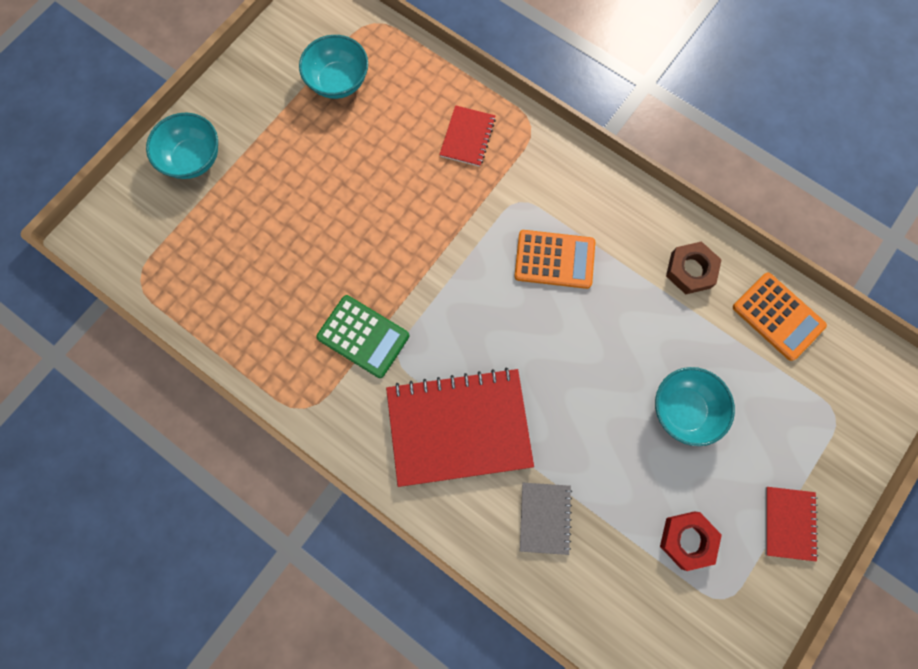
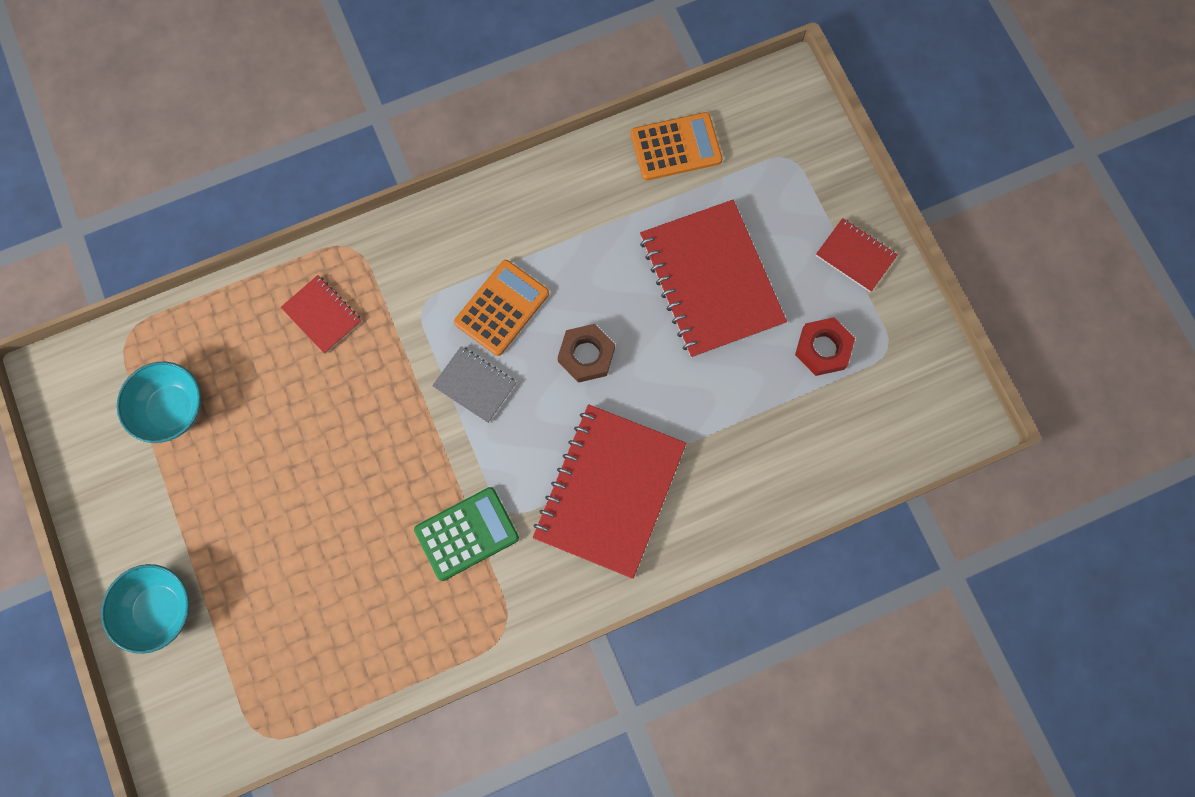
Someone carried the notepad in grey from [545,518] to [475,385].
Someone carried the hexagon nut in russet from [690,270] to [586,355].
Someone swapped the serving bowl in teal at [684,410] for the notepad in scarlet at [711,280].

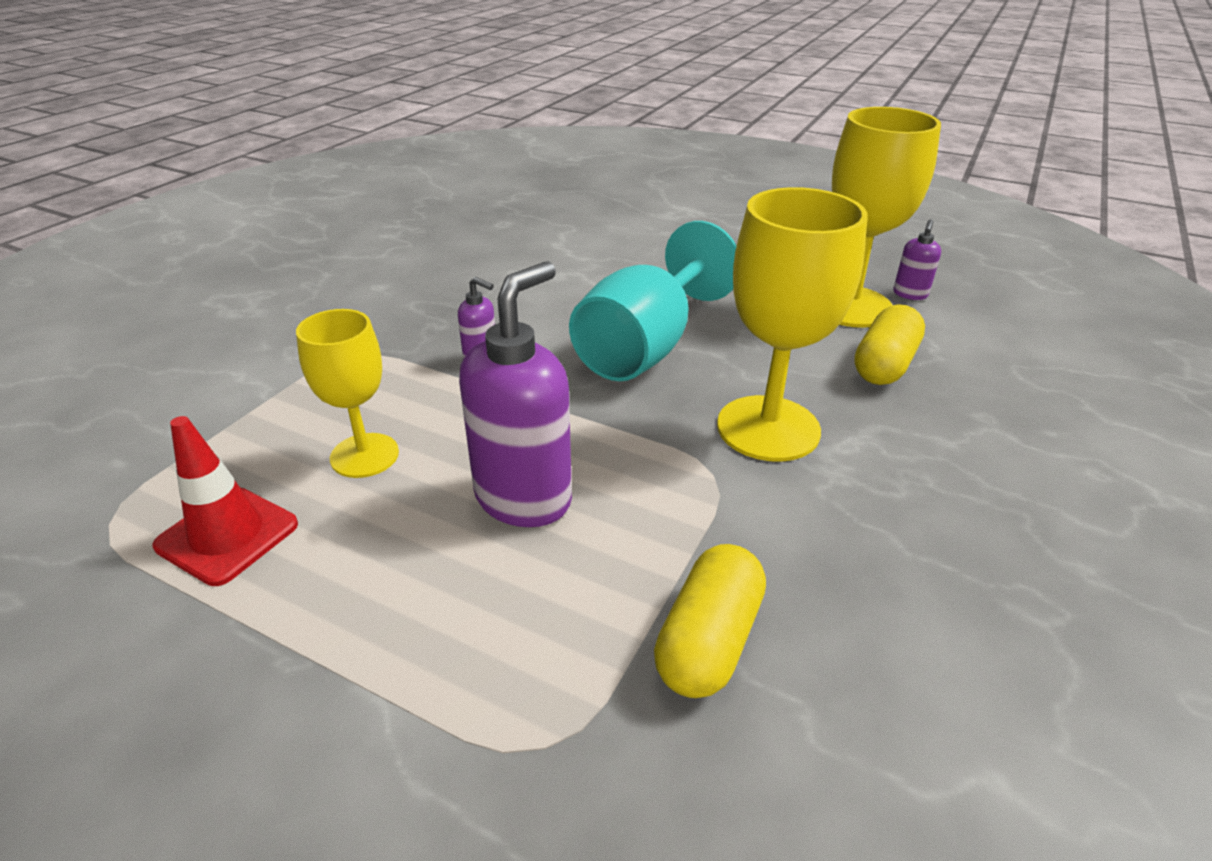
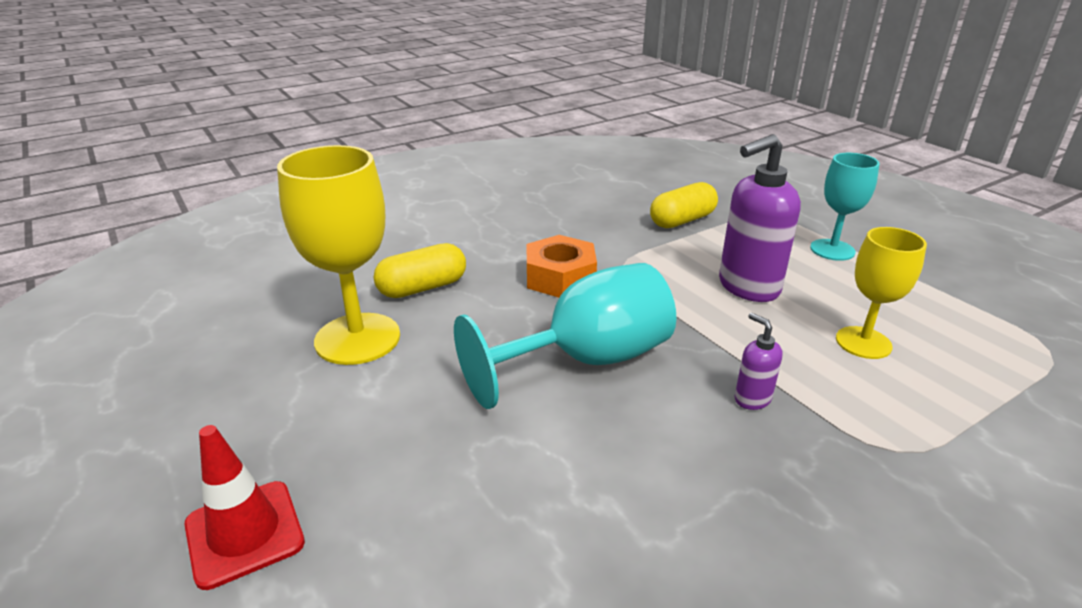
Someone took away the soap dispenser in purple at [910,294].
Someone put down the wine glass in teal at [832,250].
Someone carried the safety cone in scarlet from [227,535] to [244,533].
Someone swapped the wine glass in golden at [768,428] for the hexagon nut in bright orange at [560,277].

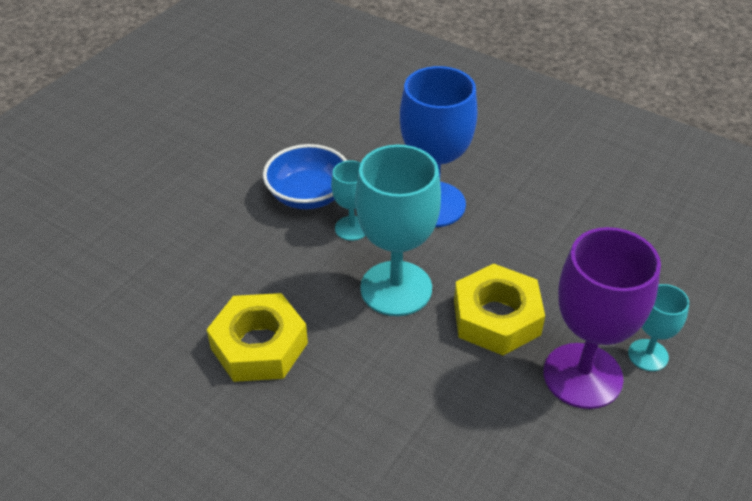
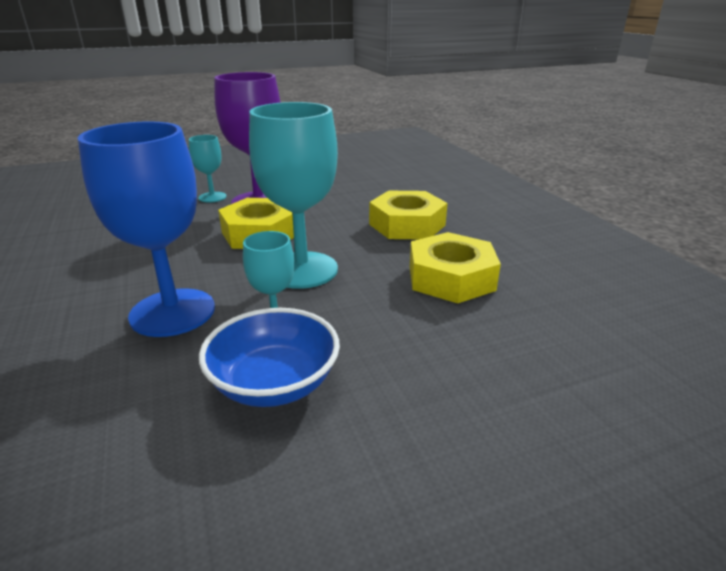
Someone put down the hexagon nut in golden at [407,225].

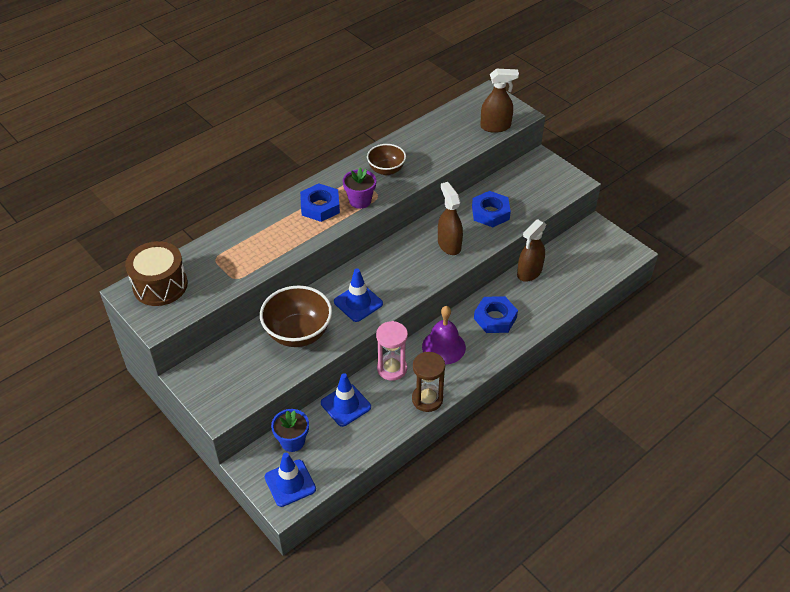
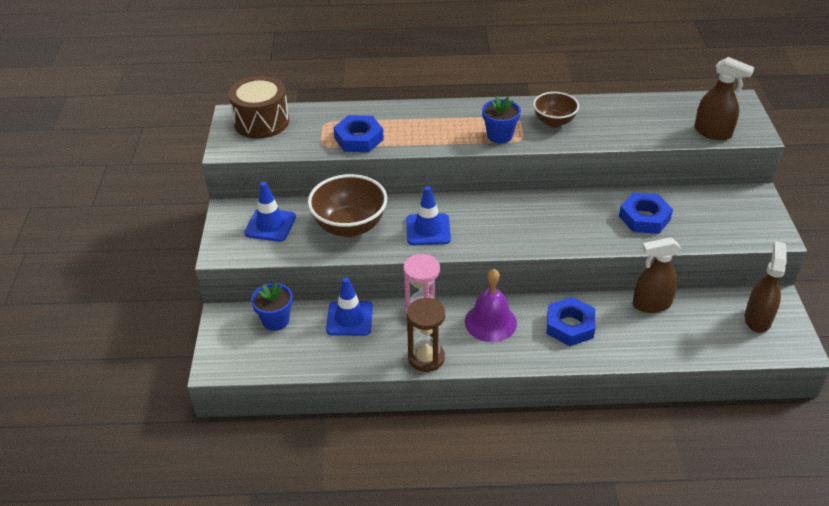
Someone carried the safety cone in cobalt from [290,483] to [270,225].
Someone carried the hexagon nut in cobalt from [320,206] to [358,139].
Someone carried the spray cleaner in russet from [449,245] to [757,319].
Someone repainted the flower pot in purple at [360,201], which became the flower pot in cobalt at [499,136].

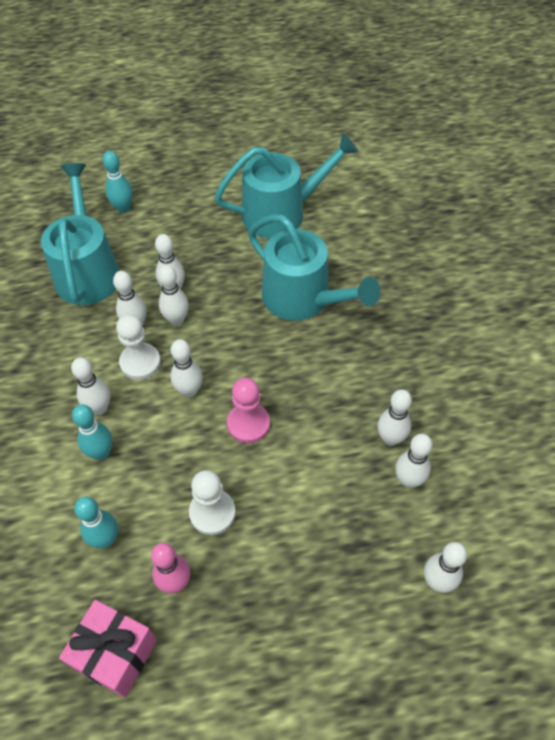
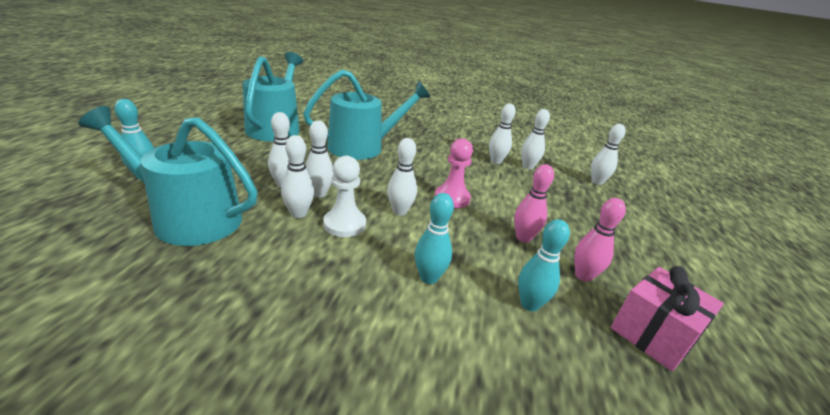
Someone took away the skittle in snow-white at [99,408].
Someone swapped the pawn in snow-white at [212,512] for the skittle in rosy at [523,238].

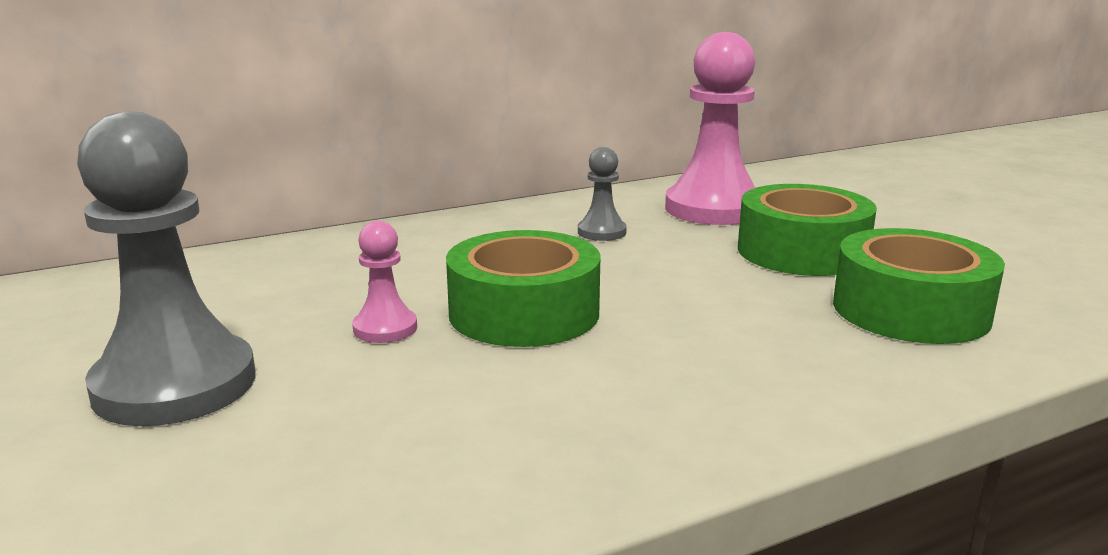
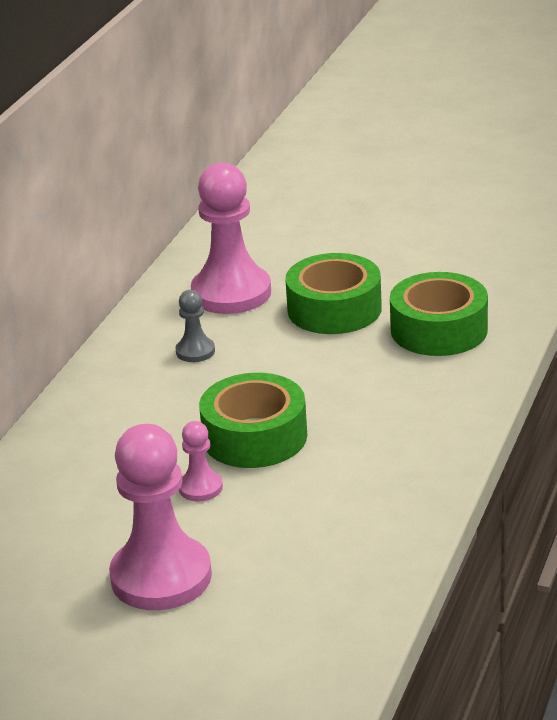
Someone repainted the pawn in grey at [175,385], which became the pawn in rosy at [161,577].

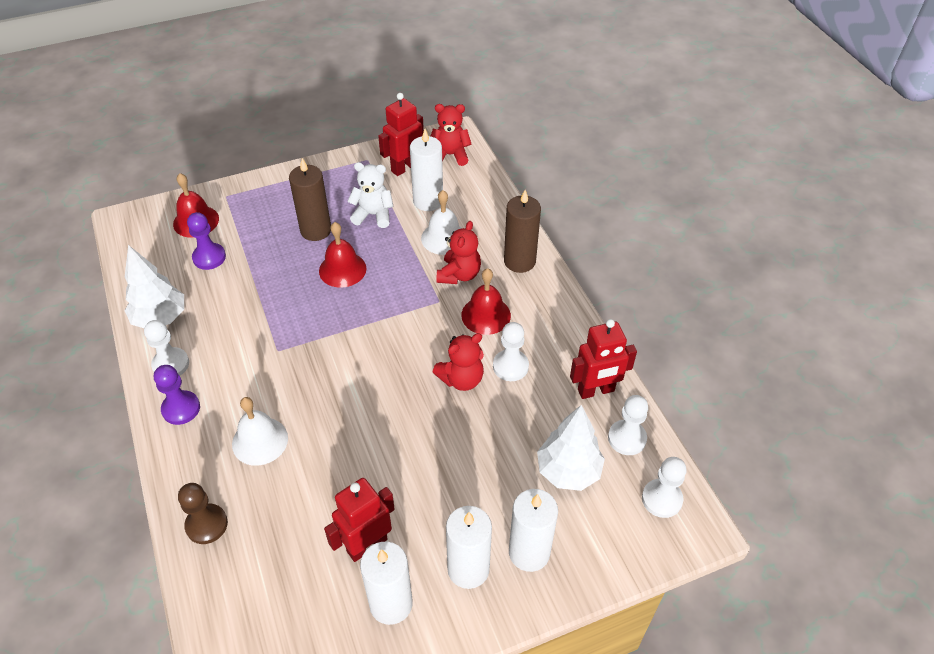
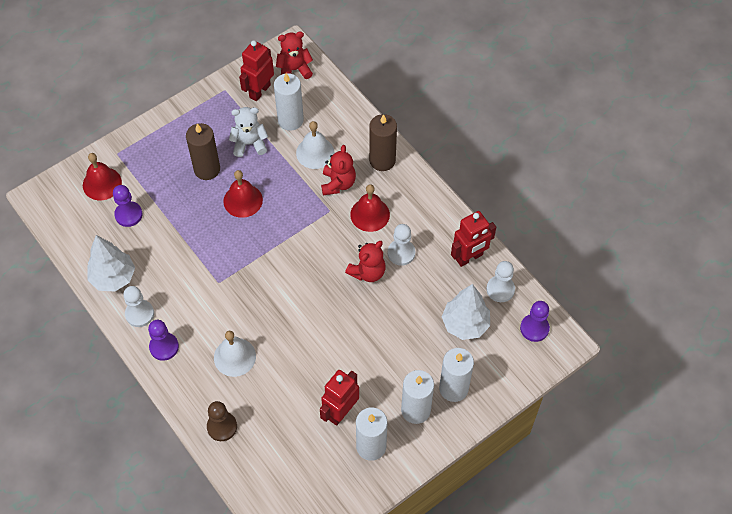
Someone repainted the pawn in snow-white at [661,499], which became the pawn in purple at [534,328].

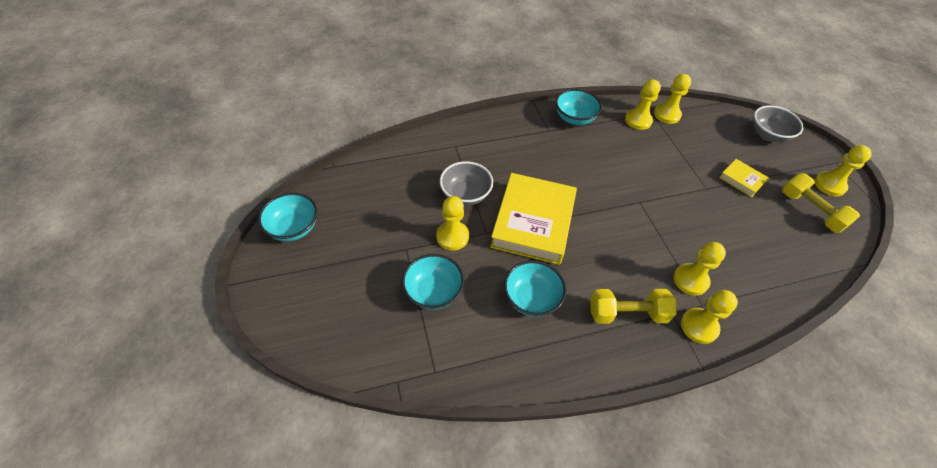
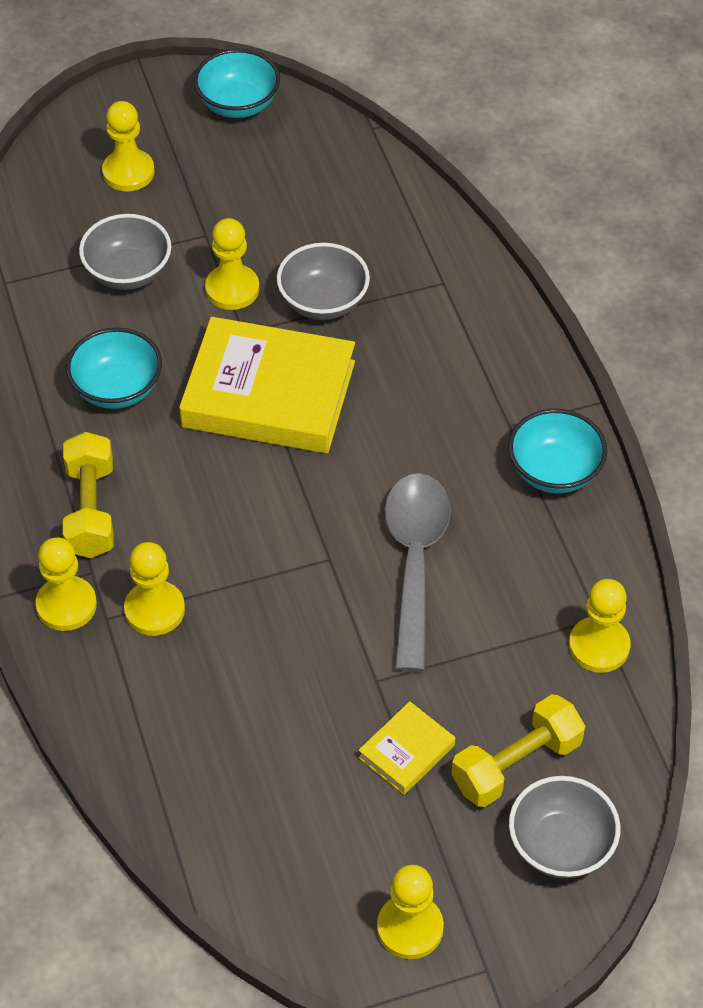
Someone put down the teaspoon in grey at [415,562].
Someone carried the pawn in golden from [638,120] to [128,172].
Someone carried the free weight in golden from [810,211] to [516,764].
Someone repainted the serving bowl in teal at [433,292], which became the serving bowl in grey at [128,272].

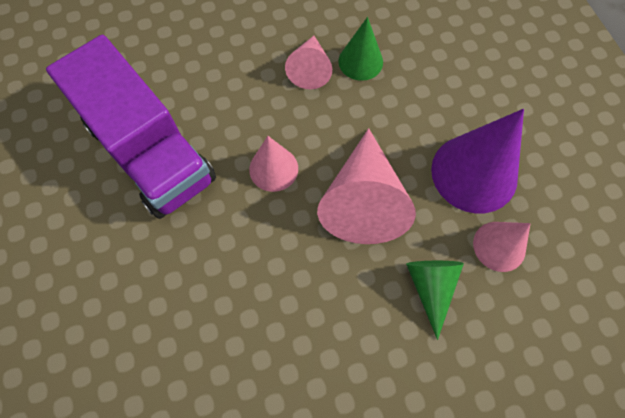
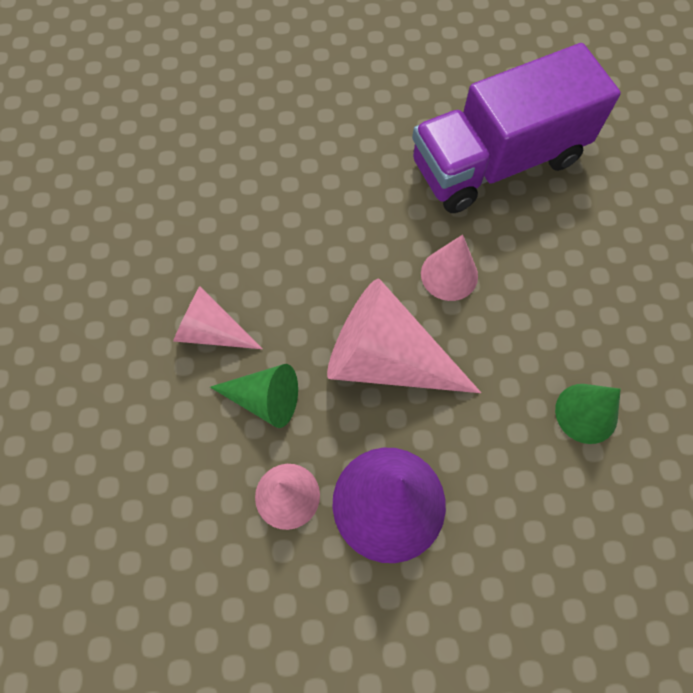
Someone carried the solid cone in rosy from [310,69] to [211,331].

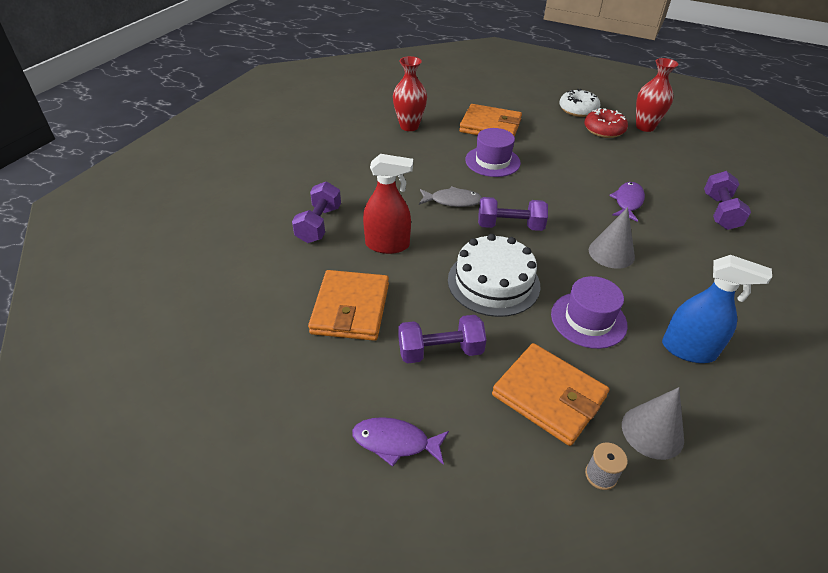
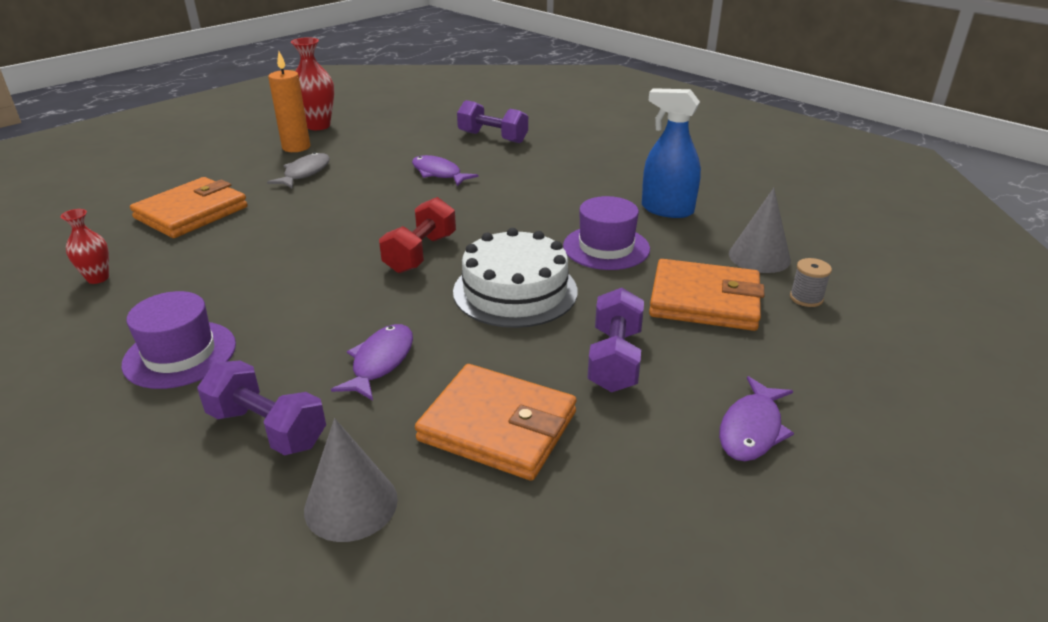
Someone took away the glazed donut in snow-white at [578,110].
Someone carried the fish in grey from [453,201] to [305,173].
Someone carried the tall hat in purple from [492,161] to [180,354].
Someone carried the solid cone in grey from [611,253] to [351,504].
Someone swapped the spray cleaner in scarlet at [387,245] for the fish in purple at [380,362].
Someone swapped the glazed donut in scarlet at [604,130] for the candle in bright orange at [296,147].
Someone repainted the free weight in purple at [510,226], which became the free weight in scarlet at [420,253].
Someone rotated the card wallet in bright orange at [549,396] by 45 degrees clockwise.
Someone rotated the spray cleaner in cobalt at [688,350] by 105 degrees counterclockwise.
Someone scaled the tall vase in scarlet at [409,126] by 0.60.

